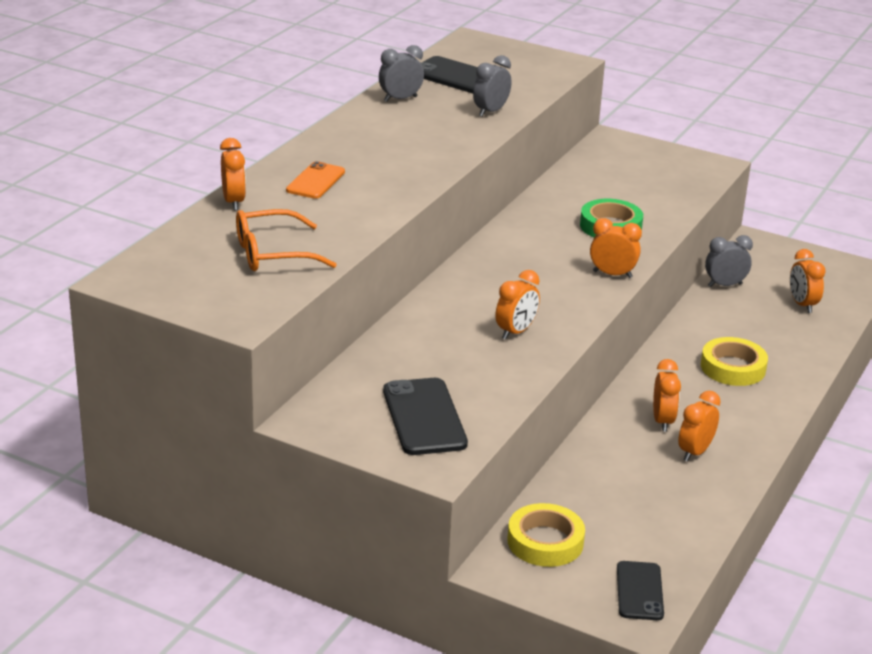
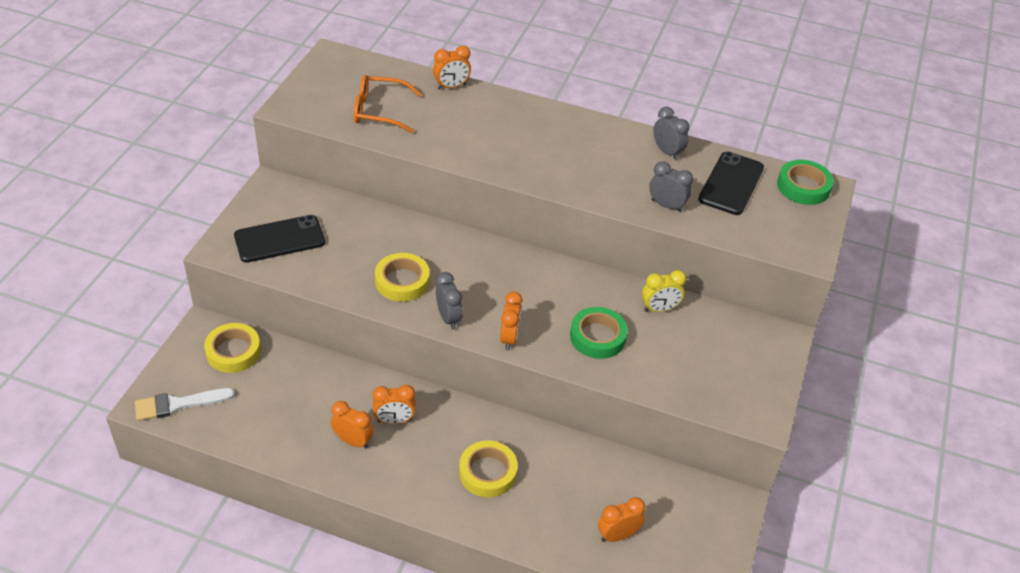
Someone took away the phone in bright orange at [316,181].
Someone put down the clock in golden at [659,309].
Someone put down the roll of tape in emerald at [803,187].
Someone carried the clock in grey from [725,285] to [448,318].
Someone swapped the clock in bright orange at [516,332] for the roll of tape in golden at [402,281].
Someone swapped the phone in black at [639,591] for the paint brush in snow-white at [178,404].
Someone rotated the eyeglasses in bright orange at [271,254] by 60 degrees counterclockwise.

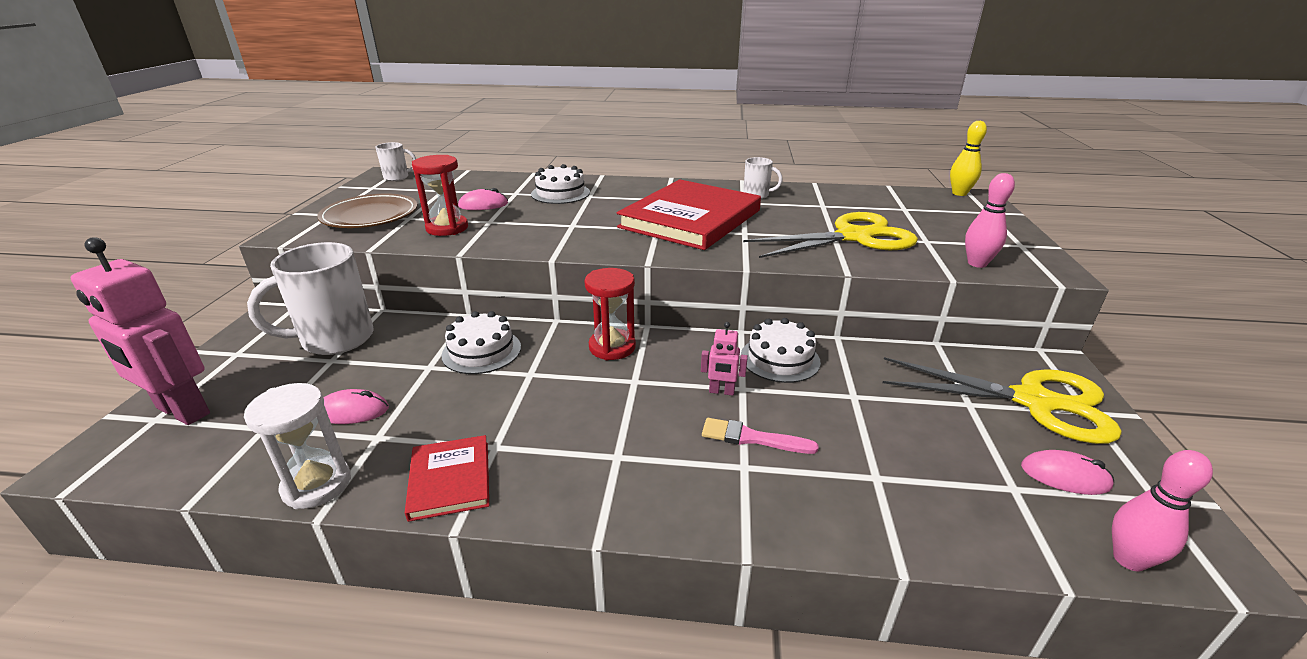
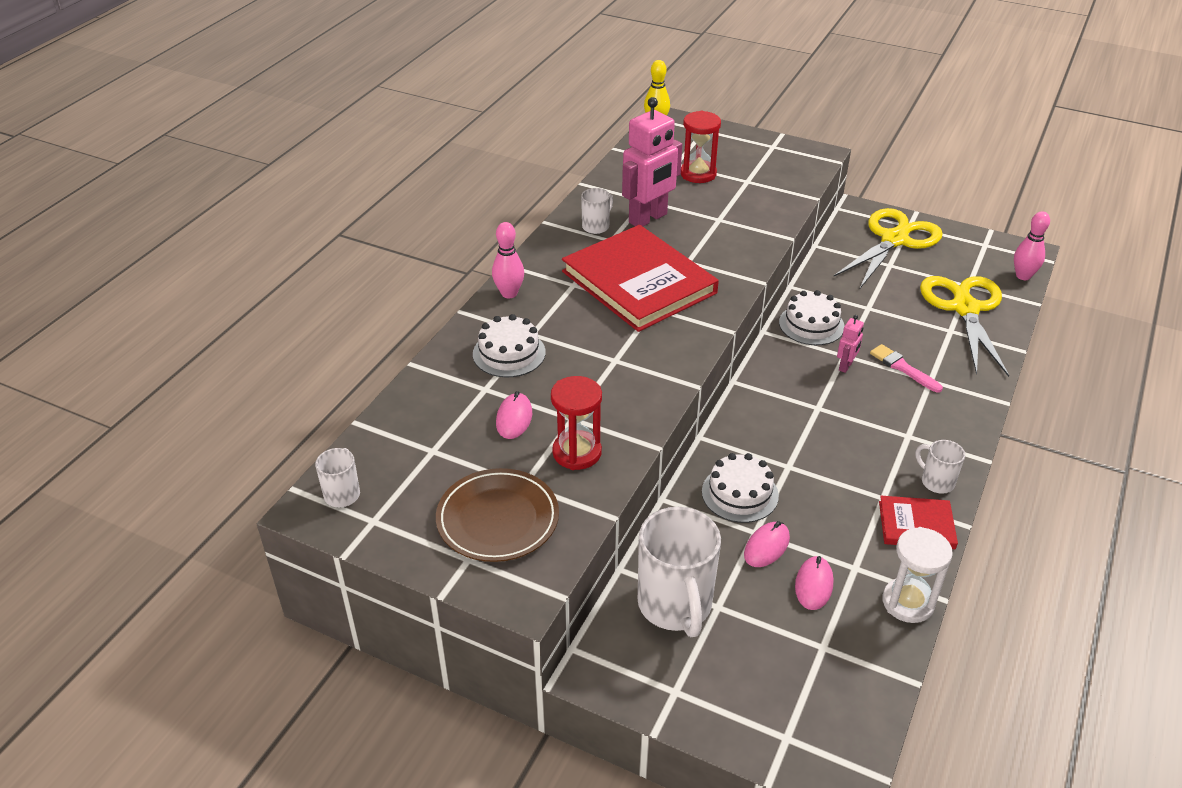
Someone put down the coffee mug in snow-white at [936,482].
Someone carried the robot figure in rosy from [182,411] to [648,218].
Someone carried the hourglass in scarlet from [612,347] to [698,174].
Someone carried the shears in golden from [853,237] to [965,309].
Someone carried the skittle in rosy from [977,263] to [509,293].
Someone carried the computer mouse in rosy from [1065,476] to [766,547].
Someone rotated the paint brush in rosy at [752,438] by 105 degrees clockwise.

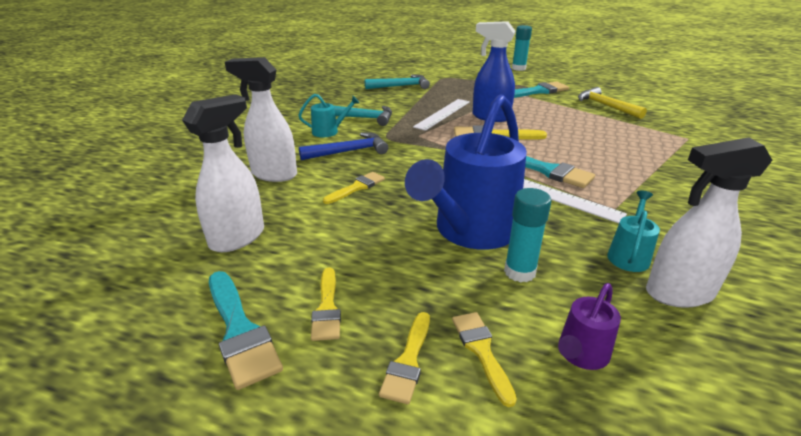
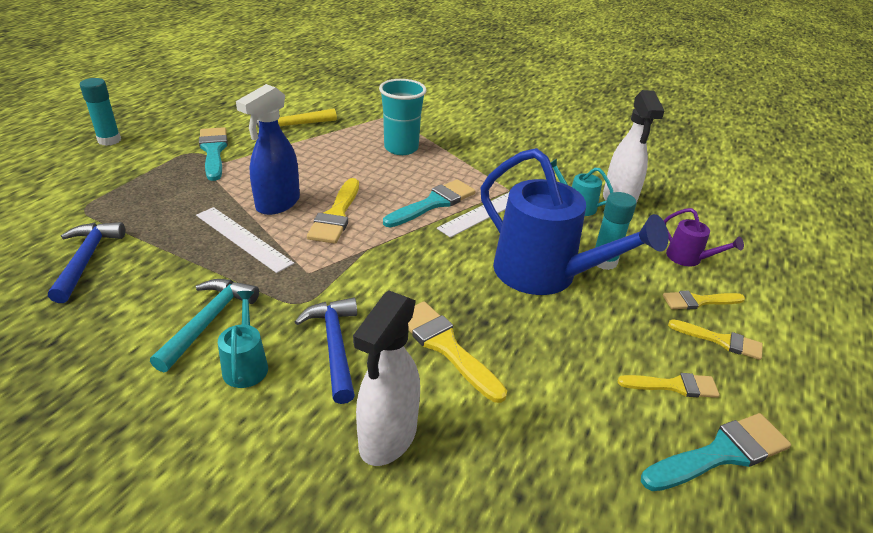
Someone took away the spray cleaner in snow-white at [238,238].
Someone put down the tumbler in teal at [401,148].
Someone repainted the claw hammer in teal at [401,86], which became the claw hammer in cobalt at [86,259].
Someone scaled the paint brush in golden at [357,187] by 1.55.

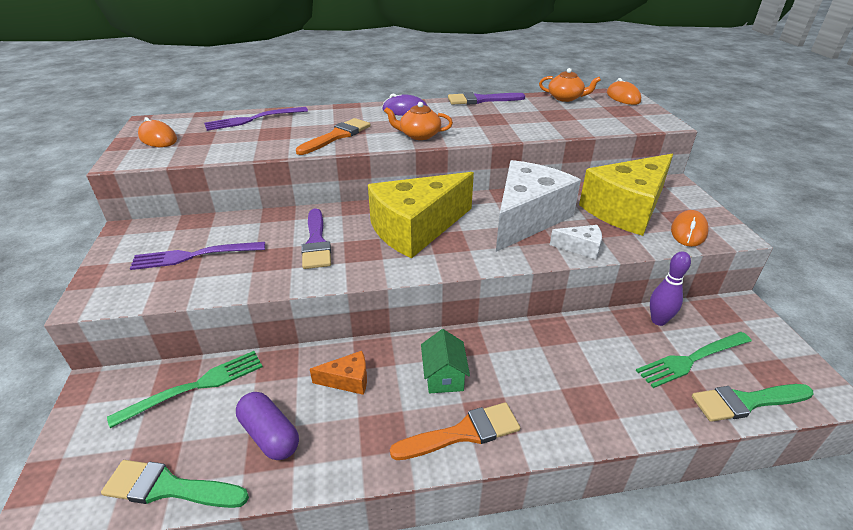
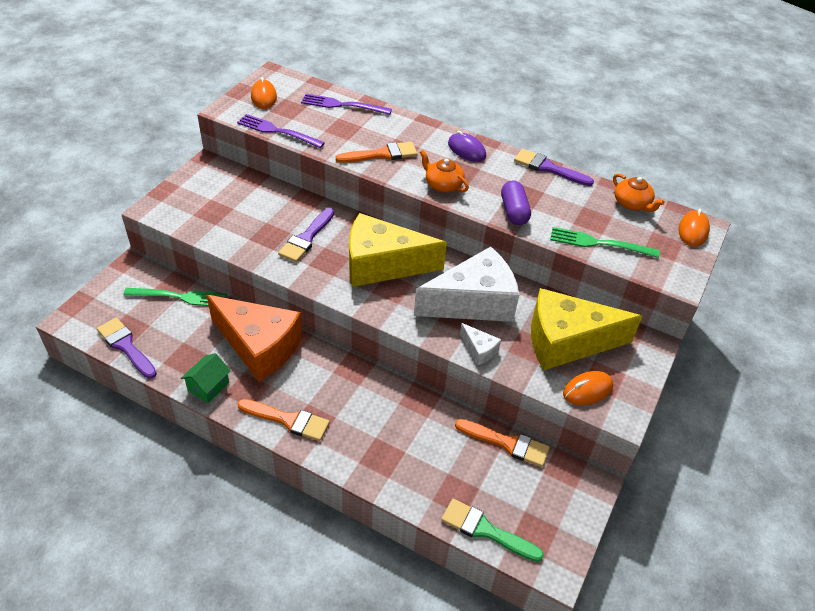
Someone carried the dinner fork in purple from [194,256] to [277,131].
Someone carried the pill in purple from [270,435] to [514,211].
Someone carried the cottage in emerald from [444,376] to [208,386].
Someone carried the dinner fork in emerald from [692,359] to [599,243].
Someone swapped the skittle in purple at [658,320] for the paint brush in bright orange at [507,443].
Someone repainted the paint brush in emerald at [169,488], which became the paint brush in purple at [126,346].
Someone scaled the cheese in bright orange at [348,380] by 2.39.

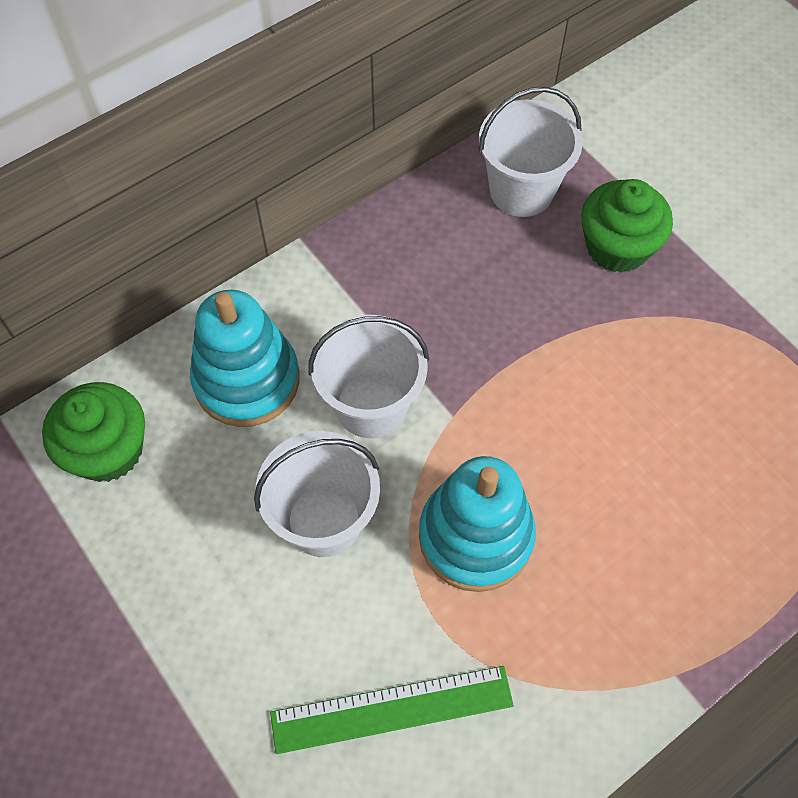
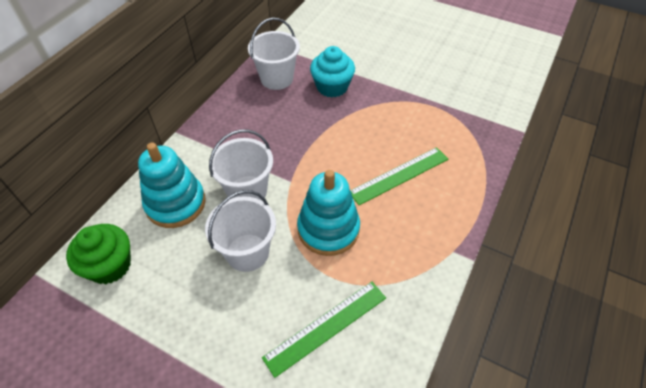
Someone put down the measuring stick in emerald at [399,175].
Someone repainted the muffin in emerald at [617,247], which became the muffin in teal at [332,87].

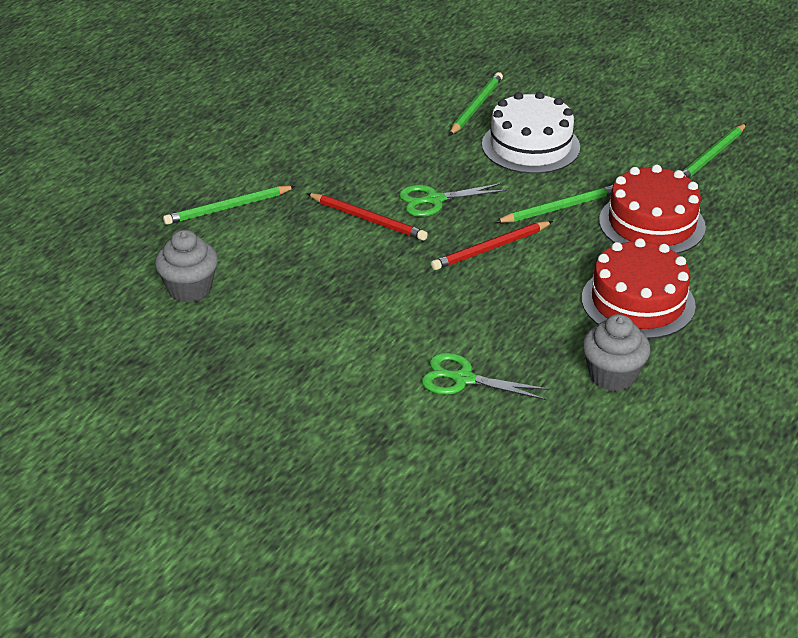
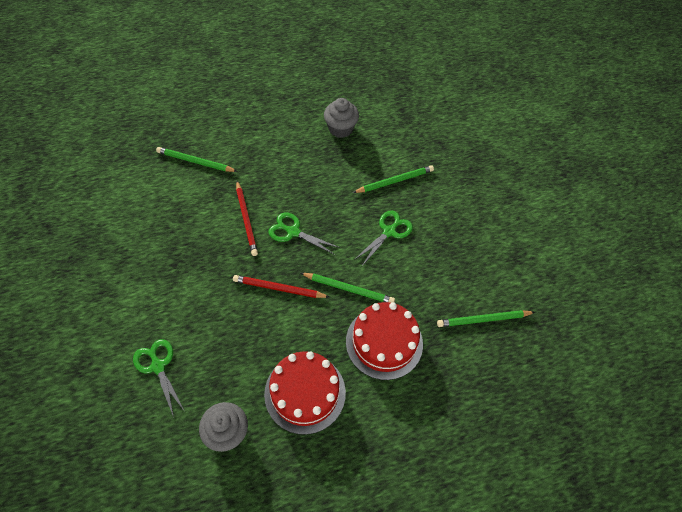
Someone carried the muffin in grey from [189,289] to [340,129].
Someone swapped the cake in snow-white at [530,146] for the shears in emerald at [389,231].

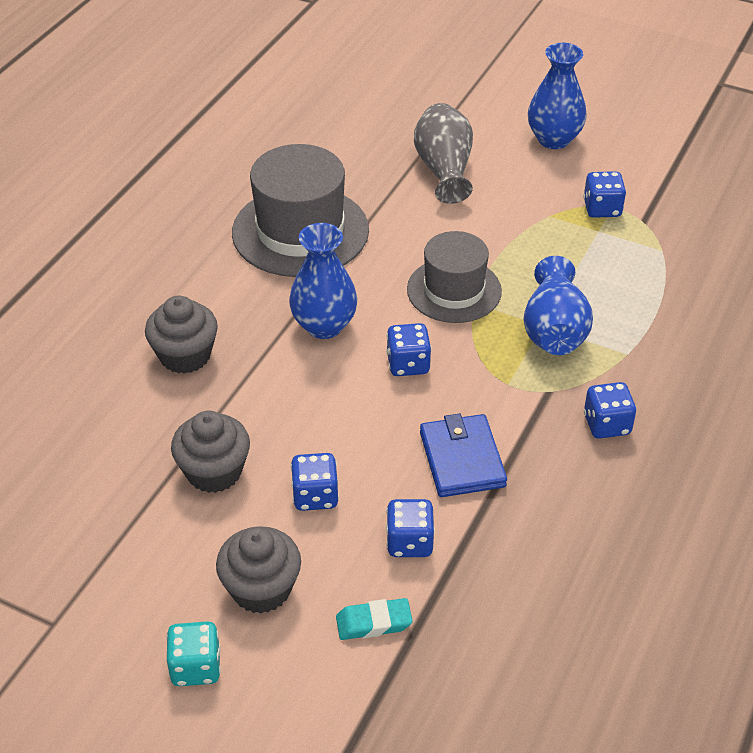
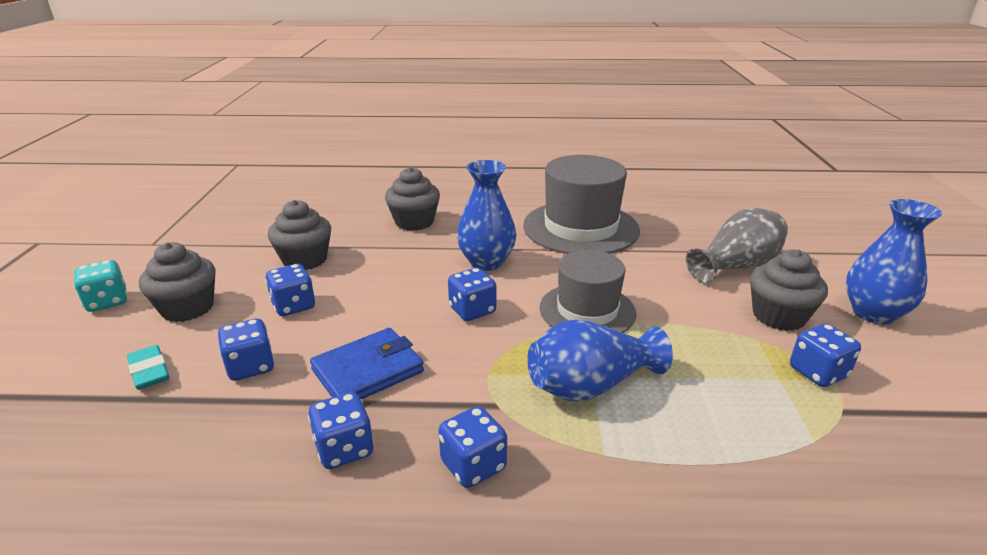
Someone put down the dice in cobalt at [344,449].
Someone put down the muffin in grey at [778,316].

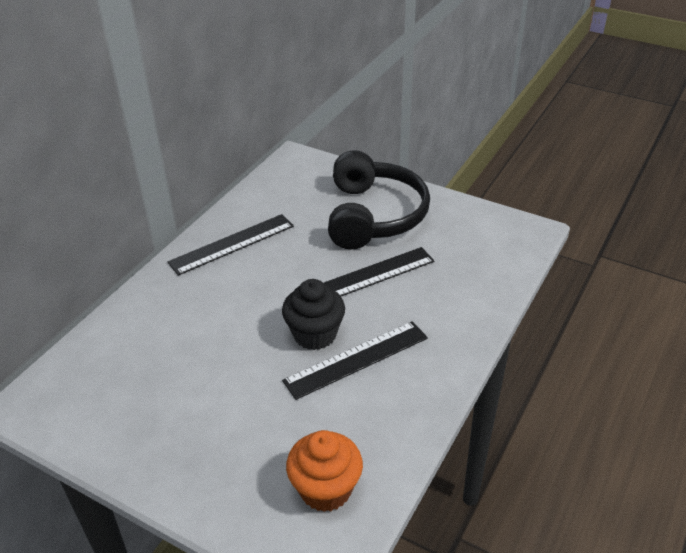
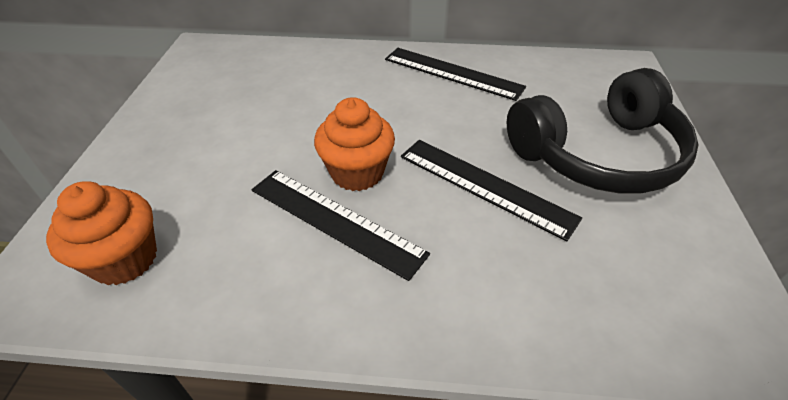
Someone repainted the muffin in black at [315,334], which became the muffin in bright orange at [357,173].

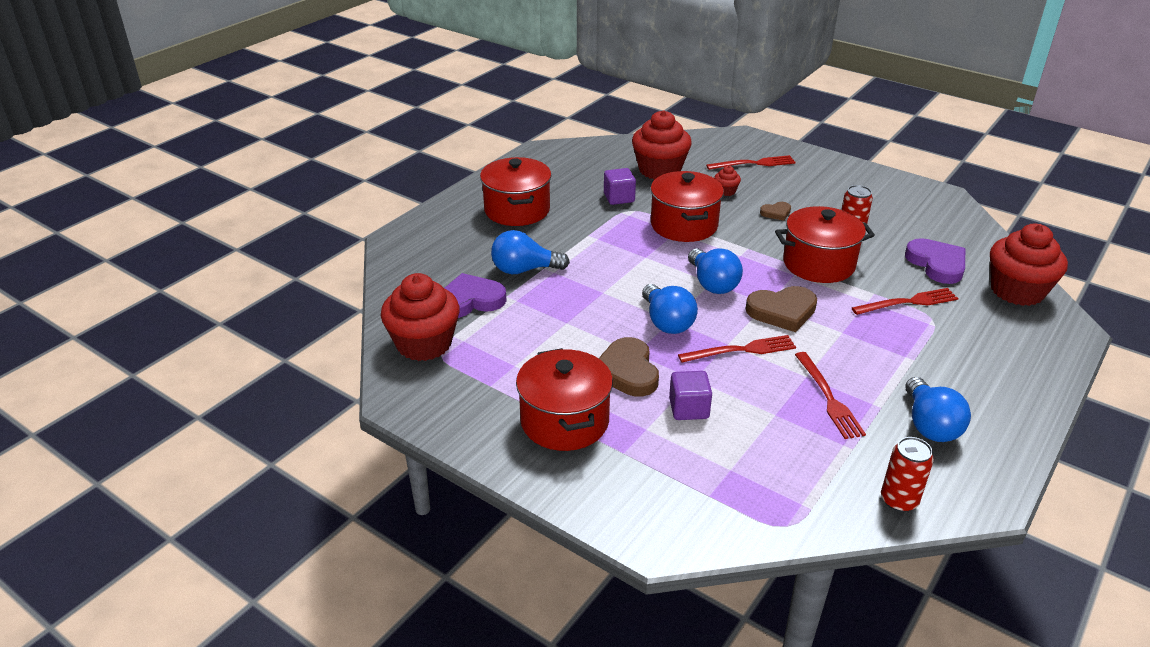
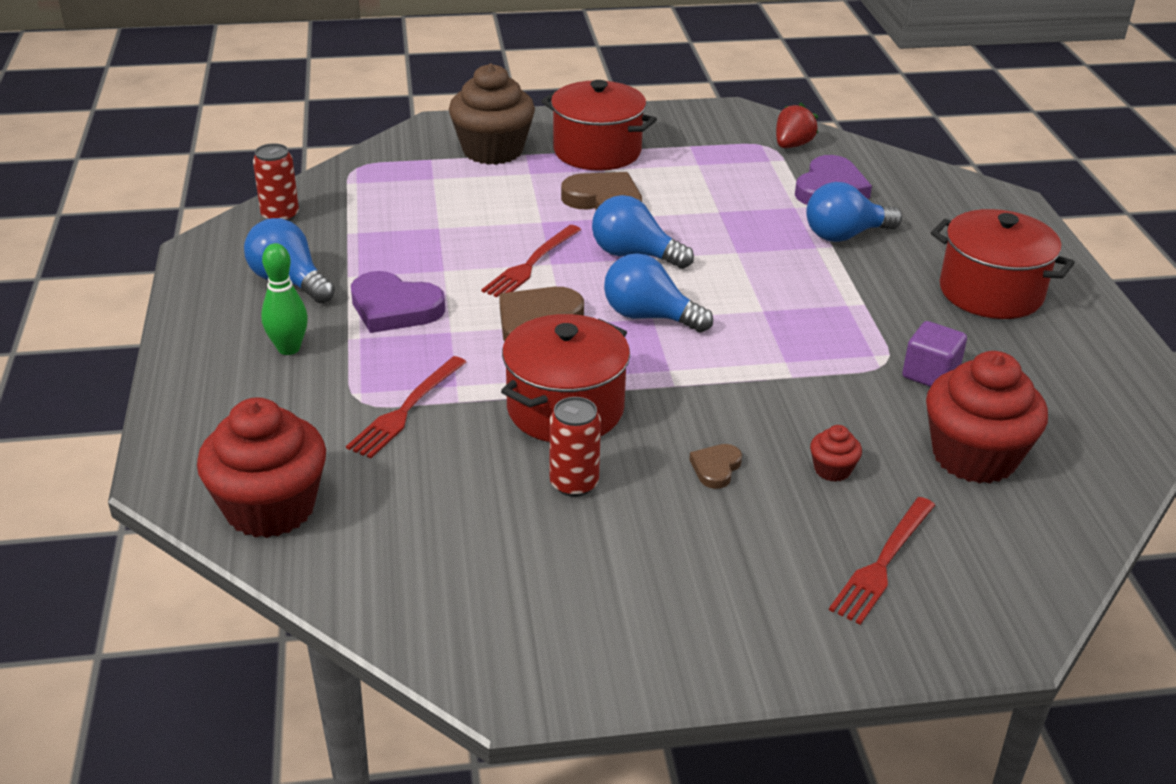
Someone took away the stockpot in scarlet at [684,225].
Someone took away the solid cube in purple at [689,409].
Someone took away the dinner fork in scarlet at [828,397].
Someone put down the skittle in emerald at [289,348].
Someone put down the muffin in russet at [493,150].
Someone carried the love heart in purple from [937,264] to [394,308].
Someone swapped the muffin in scarlet at [424,344] for the toy strawberry in scarlet at [792,145].
Someone rotated the light bulb in cobalt at [524,270] by 150 degrees counterclockwise.

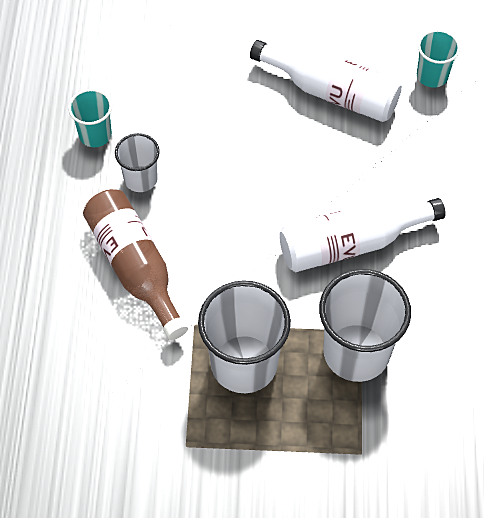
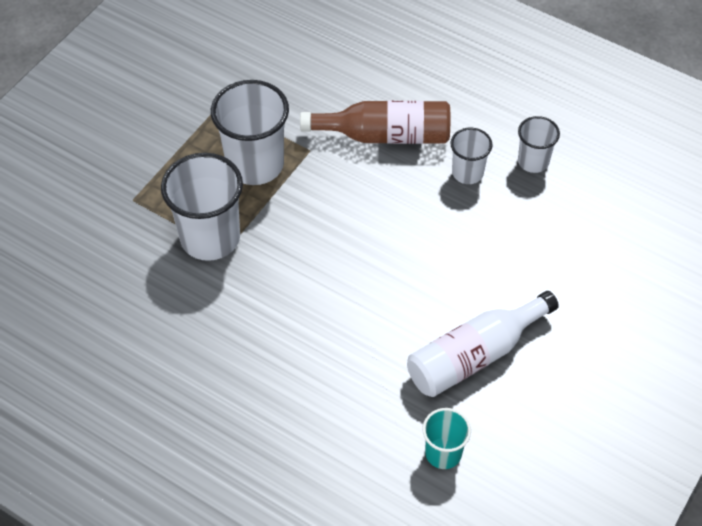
Someone took away the bottle in snow-white at [351,244].
Someone repainted the tumbler in teal at [95,135], which became the tumbler in snow-white at [533,161].

